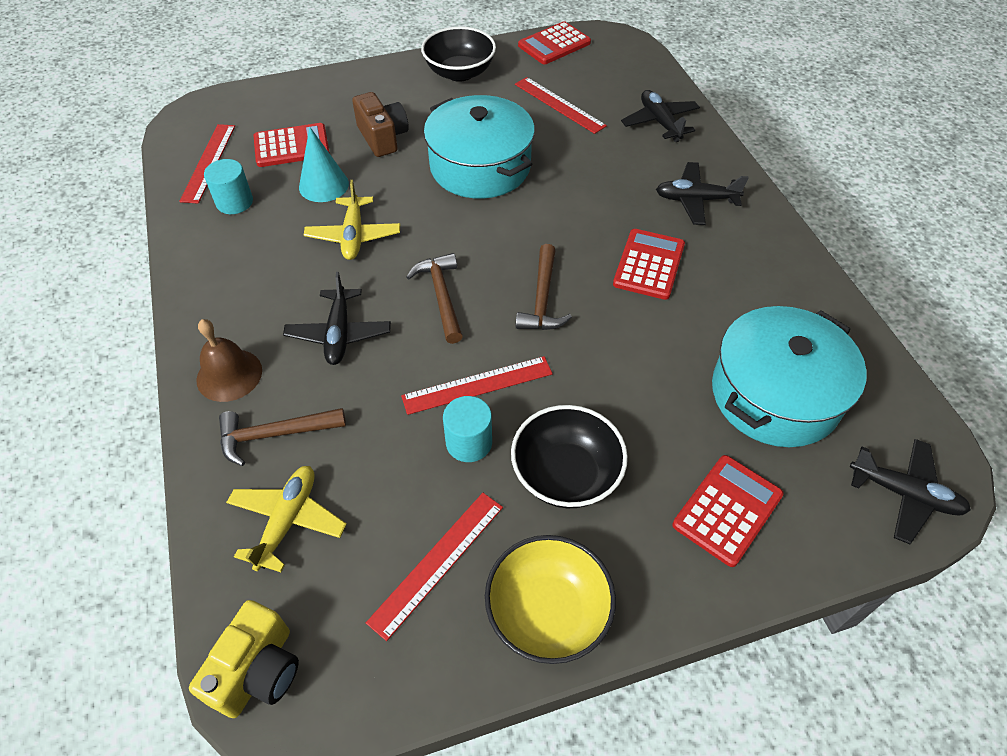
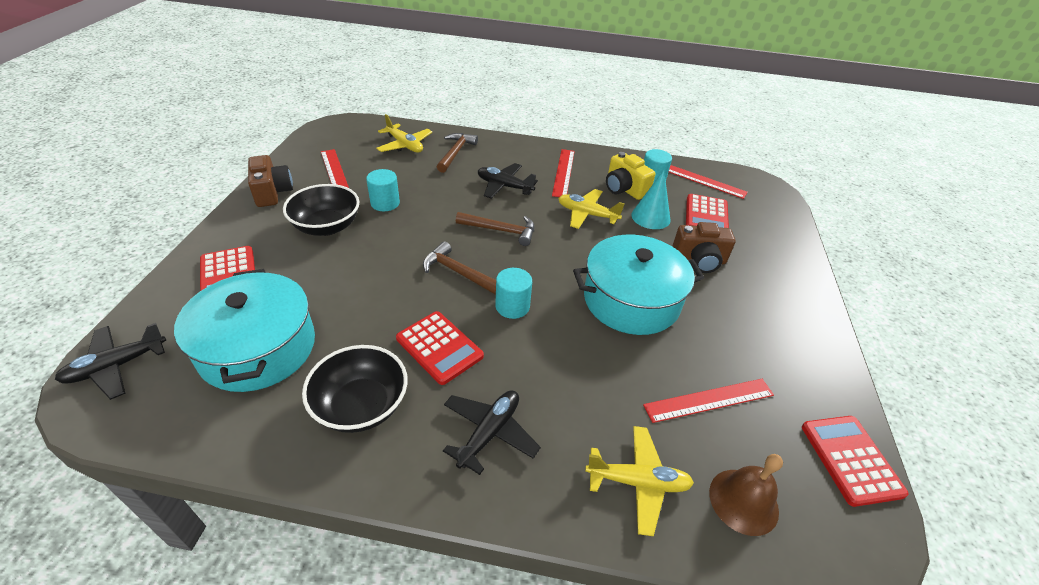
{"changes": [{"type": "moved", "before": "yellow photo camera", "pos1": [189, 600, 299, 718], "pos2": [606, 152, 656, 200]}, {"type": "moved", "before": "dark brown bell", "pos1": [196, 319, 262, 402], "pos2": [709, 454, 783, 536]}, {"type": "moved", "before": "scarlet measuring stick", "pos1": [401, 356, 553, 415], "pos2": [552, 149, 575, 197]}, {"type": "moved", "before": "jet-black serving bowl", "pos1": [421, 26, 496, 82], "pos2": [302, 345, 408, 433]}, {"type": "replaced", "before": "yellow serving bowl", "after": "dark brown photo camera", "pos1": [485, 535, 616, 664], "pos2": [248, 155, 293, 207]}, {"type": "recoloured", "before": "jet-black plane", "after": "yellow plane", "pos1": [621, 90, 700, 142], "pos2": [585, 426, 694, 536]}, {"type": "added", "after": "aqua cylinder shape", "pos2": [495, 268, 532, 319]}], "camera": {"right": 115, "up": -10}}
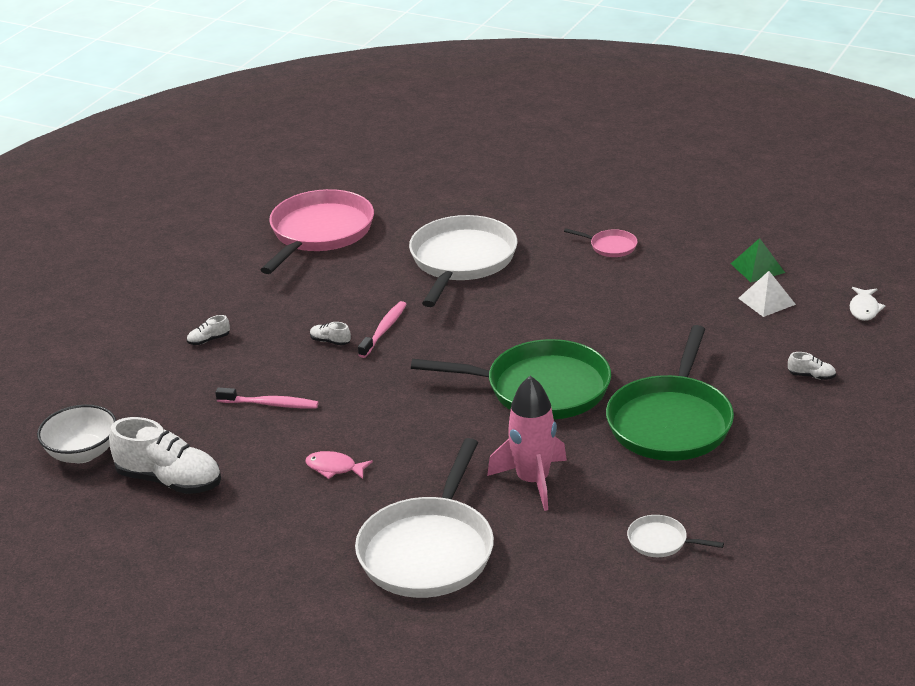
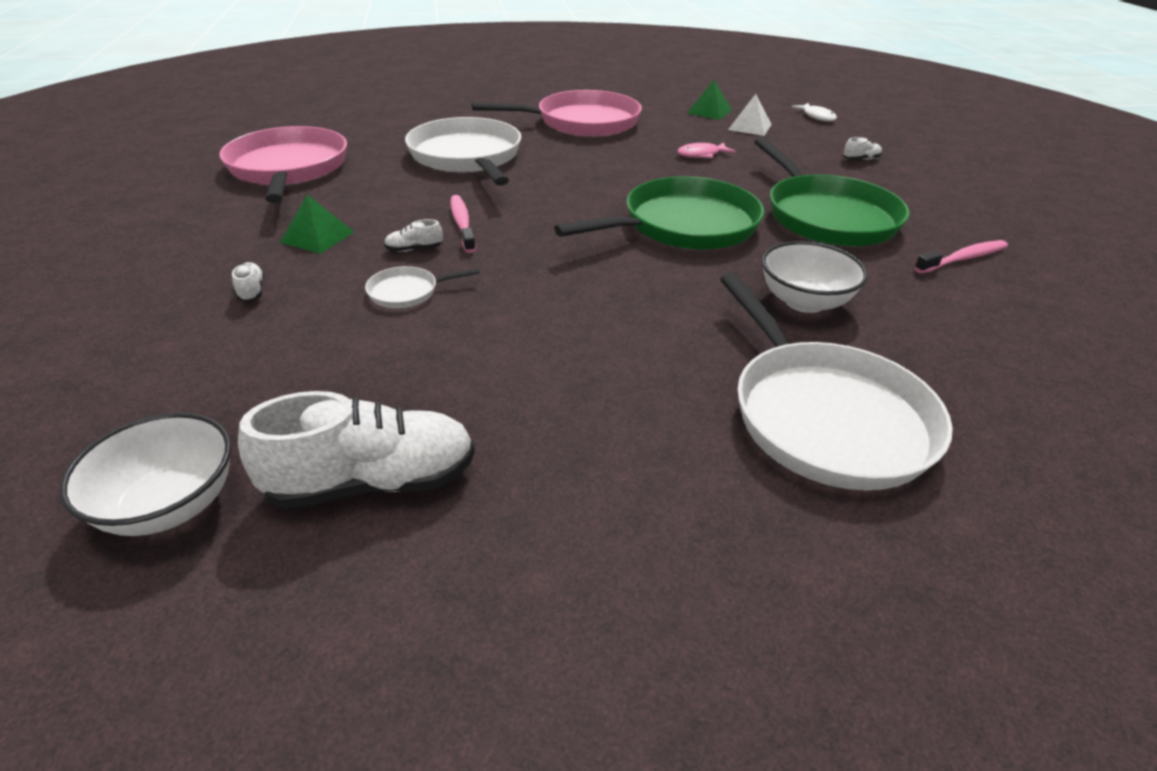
{"changes": [{"type": "turned", "before": "snow-white shoe", "pos1": [187, 315, 230, 345], "pos2": [232, 262, 264, 302], "turn": 135}, {"type": "moved", "before": "rose-pink toothbrush", "pos1": [215, 387, 319, 408], "pos2": [914, 240, 1008, 273]}, {"type": "moved", "before": "rose-pink toy fish", "pos1": [305, 451, 373, 479], "pos2": [677, 142, 736, 158]}, {"type": "replaced", "before": "rose-pink spaceship", "after": "snow-white serving bowl", "pos1": [487, 376, 567, 511], "pos2": [762, 241, 868, 313]}, {"type": "resized", "before": "rose-pink pan", "pos1": [564, 228, 638, 257], "pos2": [472, 90, 642, 137], "scale": 2.33}, {"type": "moved", "before": "snow-white pan", "pos1": [627, 515, 724, 557], "pos2": [365, 266, 480, 308]}, {"type": "added", "after": "green solid pyramid", "pos2": [280, 195, 354, 254]}], "camera": {"right": -40, "up": 5}}
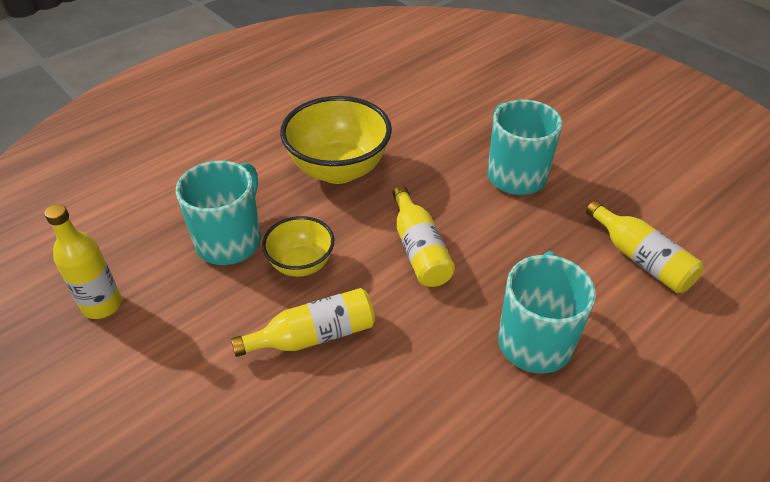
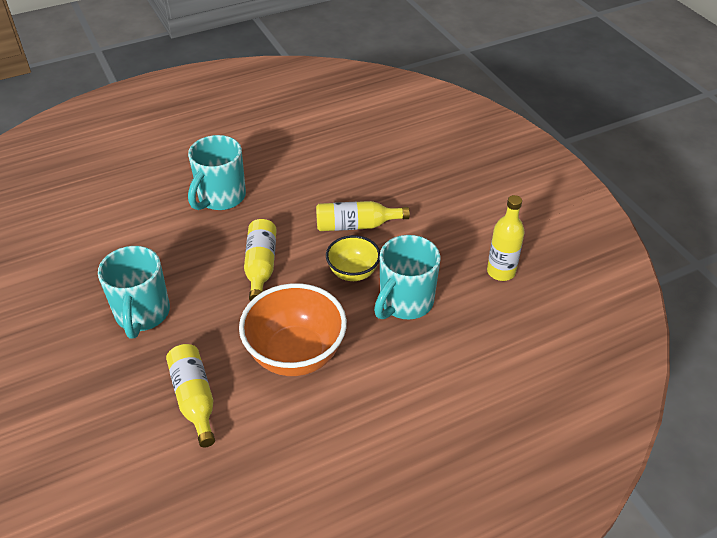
{"changes": [{"type": "recoloured", "before": "yellow serving bowl", "after": "orange-coloured serving bowl", "pos1": [280, 96, 392, 184], "pos2": [239, 283, 347, 376]}, {"type": "moved", "before": "yellow bottle", "pos1": [586, 200, 704, 293], "pos2": [166, 344, 215, 447]}], "camera": {"right": -165, "up": 0}}
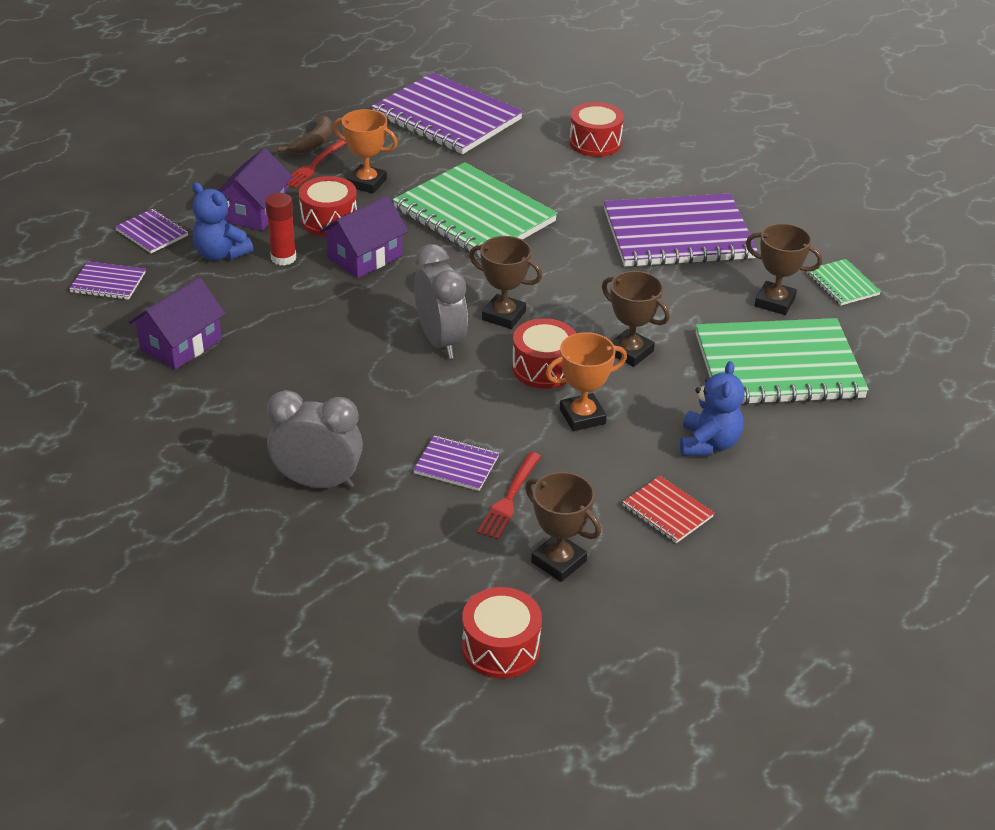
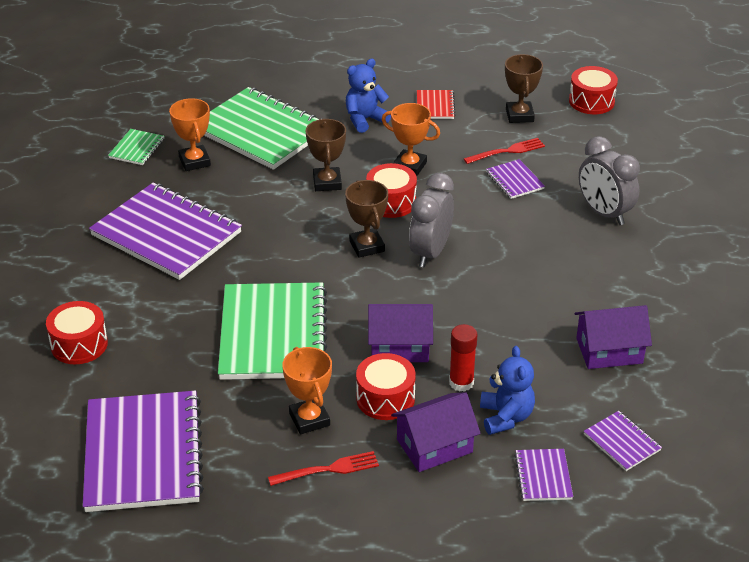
{"changes": [{"type": "removed", "before": "dark brown banana fruit", "pos1": [278, 115, 332, 154]}, {"type": "recoloured", "before": "dark brown award cup", "after": "orange-coloured award cup", "pos1": [746, 223, 822, 315], "pos2": [169, 98, 211, 171]}], "camera": {"right": -135, "up": 0}}
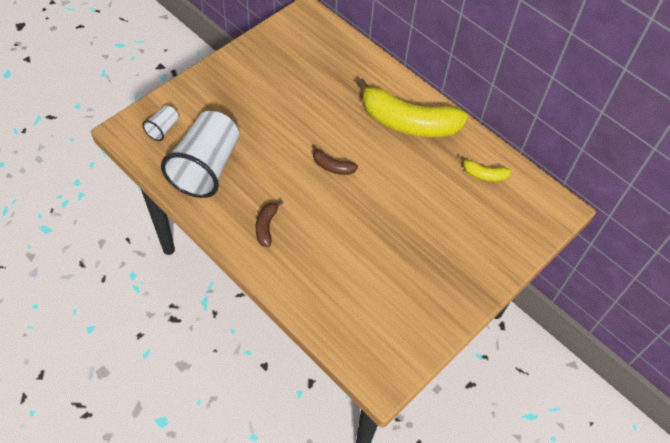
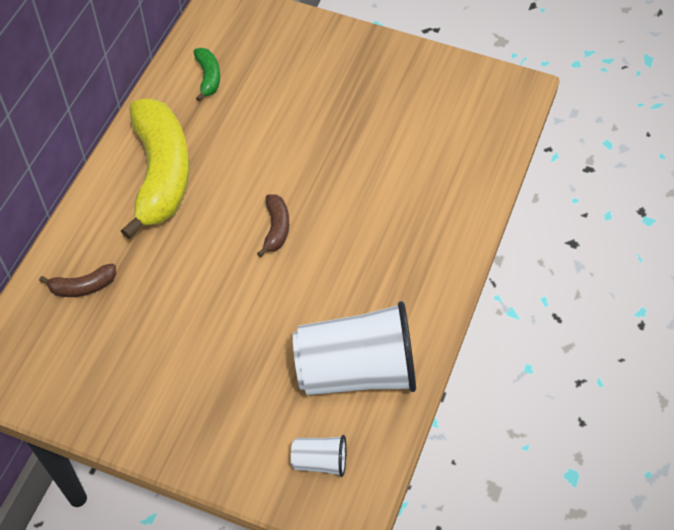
{"changes": [{"type": "moved", "before": "dark brown banana fruit", "pos1": [256, 200, 283, 247], "pos2": [39, 264, 116, 297]}, {"type": "recoloured", "before": "yellow banana fruit", "after": "green banana fruit", "pos1": [460, 156, 511, 181], "pos2": [194, 48, 220, 102]}], "camera": {"right": -110, "up": 0}}
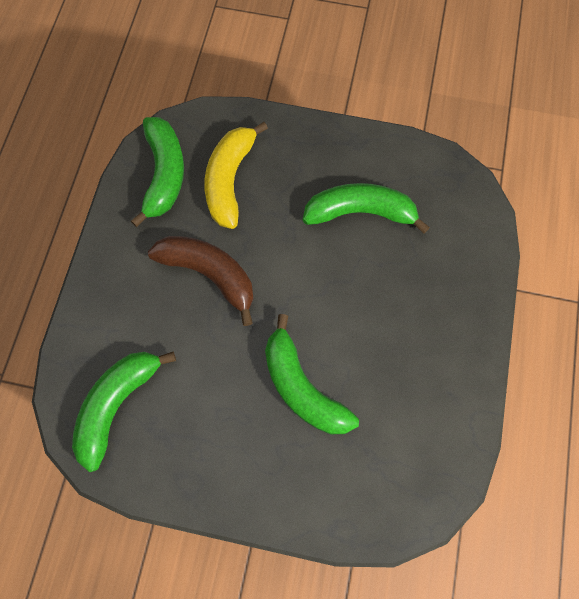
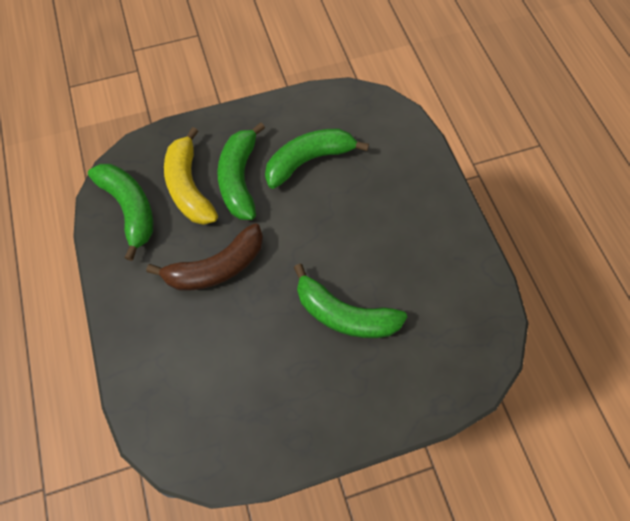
{"changes": [{"type": "moved", "before": "green banana fruit", "pos1": [72, 351, 176, 472], "pos2": [217, 122, 265, 220]}, {"type": "turned", "before": "dark brown banana fruit", "pos1": [148, 236, 253, 326], "pos2": [146, 223, 263, 290], "turn": 150}], "camera": {"right": -30, "up": -5}}
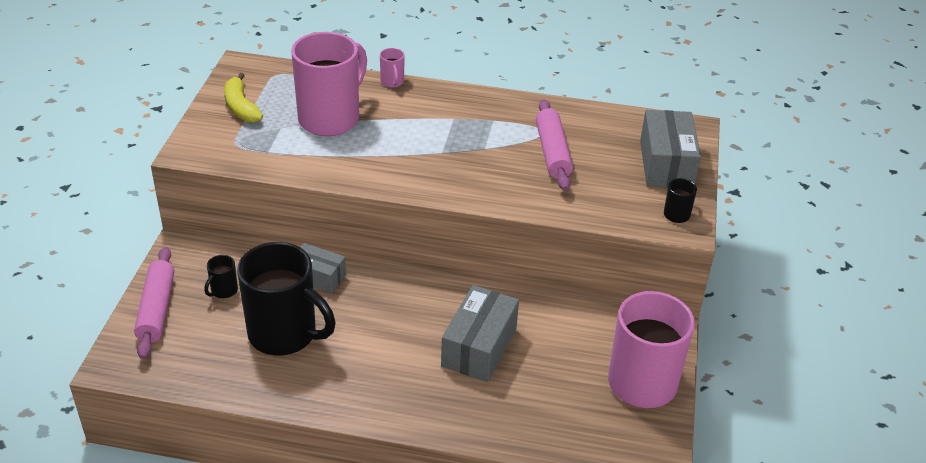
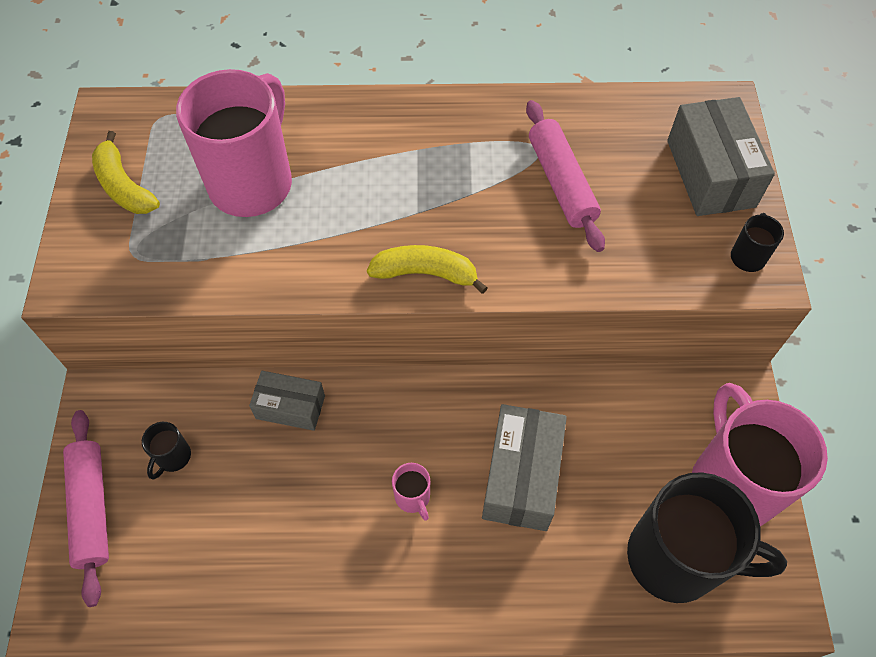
{"changes": [{"type": "moved", "before": "jet-black mug", "pos1": [237, 242, 336, 356], "pos2": [627, 472, 787, 603]}, {"type": "moved", "before": "rose-pink mug", "pos1": [380, 48, 405, 88], "pos2": [392, 463, 430, 521]}, {"type": "added", "after": "yellow banana fruit", "pos2": [367, 245, 488, 294]}], "camera": {"right": -10, "up": 20}}
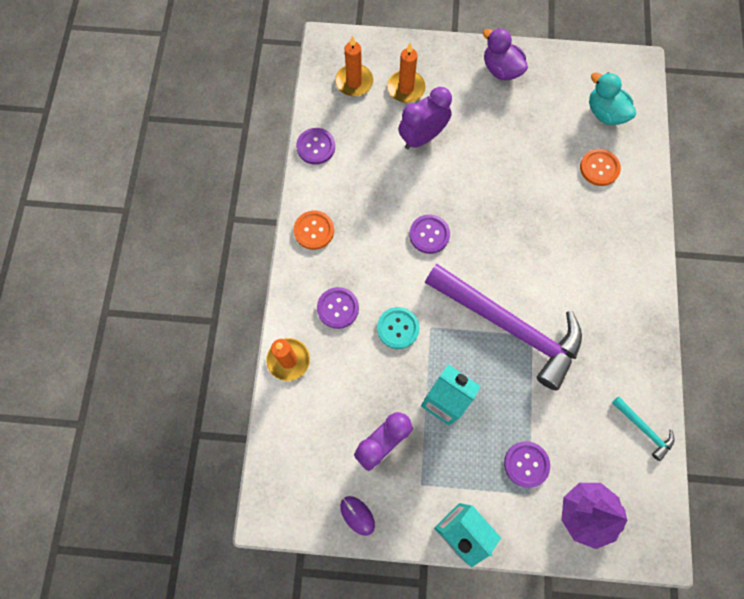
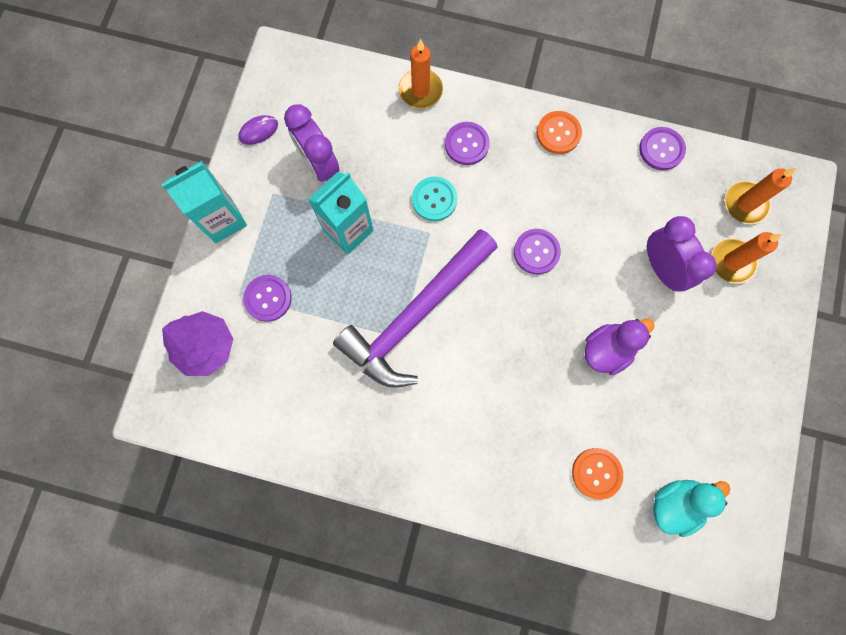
{"changes": [{"type": "moved", "before": "royal purple duck", "pos1": [483, 28, 528, 80], "pos2": [584, 319, 655, 375]}, {"type": "removed", "before": "aqua hammer", "pos1": [612, 397, 674, 461]}], "camera": {"right": 100, "up": 5}}
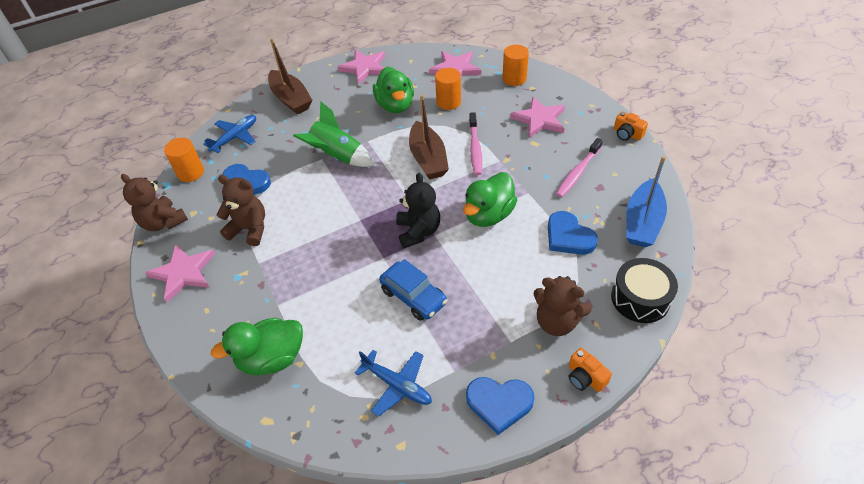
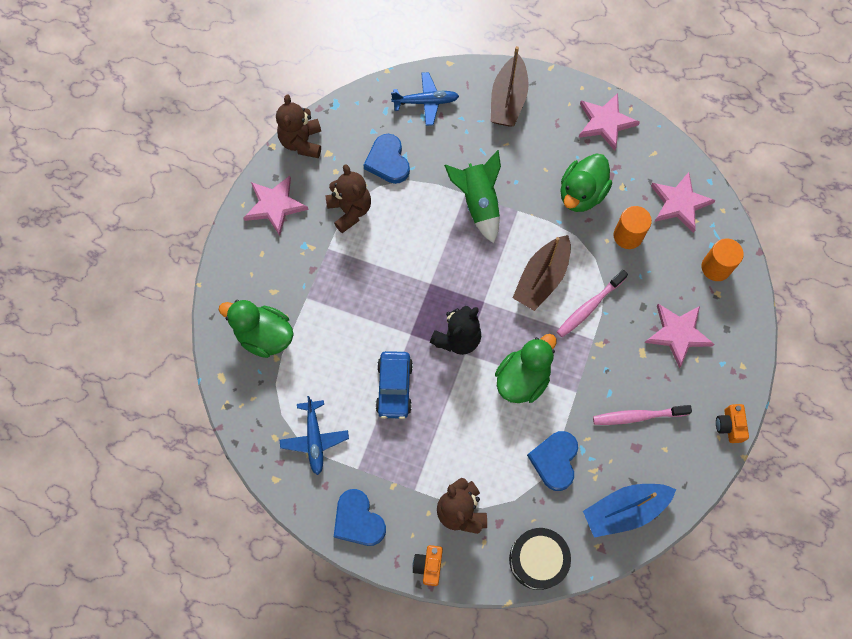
{"changes": [{"type": "removed", "before": "orange-coloured cylinder shape", "pos1": [164, 138, 204, 182]}, {"type": "turned", "before": "green duck", "pos1": [463, 172, 517, 227], "pos2": [495, 334, 556, 403], "turn": 135}], "camera": {"right": 45, "up": 20}}
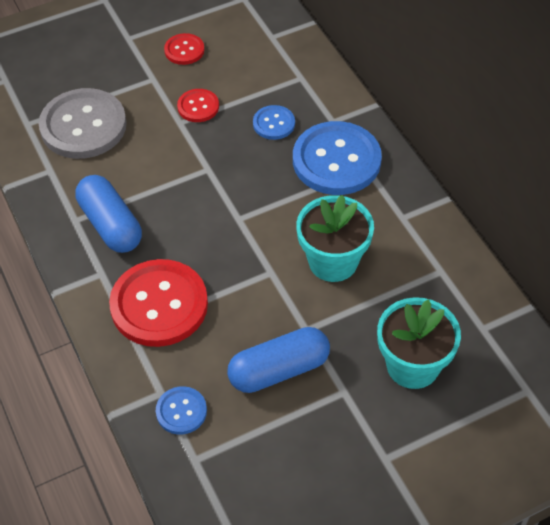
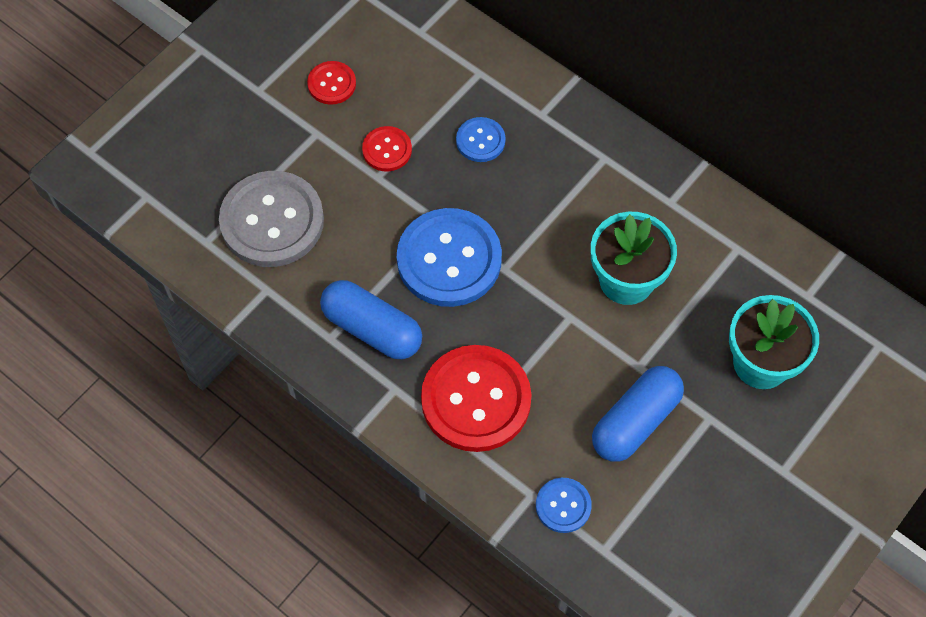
{"changes": [{"type": "moved", "before": "cobalt sewing button", "pos1": [293, 121, 382, 195], "pos2": [397, 208, 502, 307]}], "camera": {"right": -25, "up": 10}}
